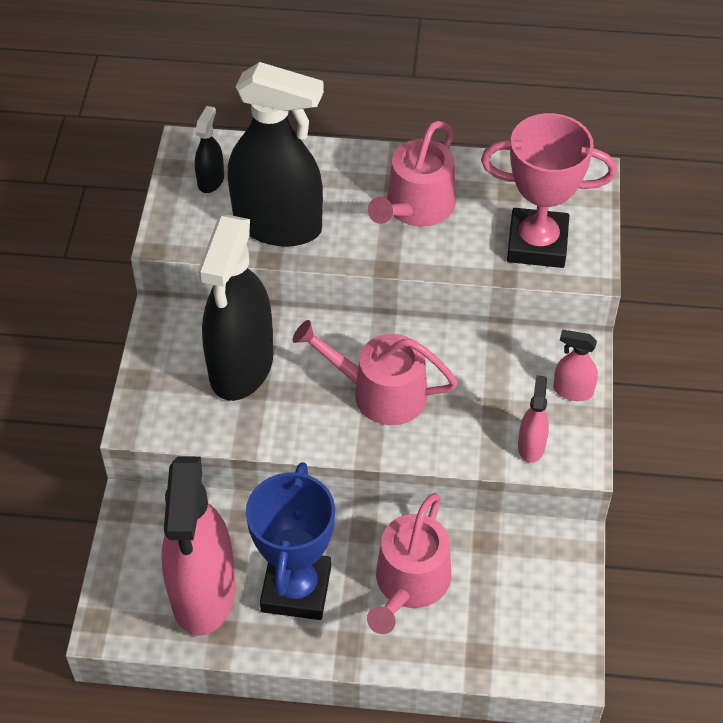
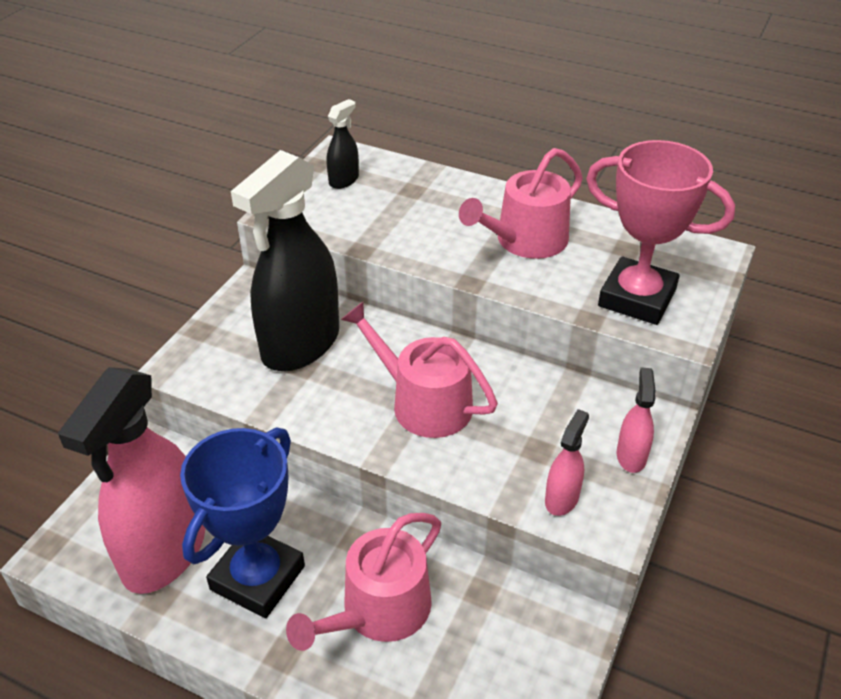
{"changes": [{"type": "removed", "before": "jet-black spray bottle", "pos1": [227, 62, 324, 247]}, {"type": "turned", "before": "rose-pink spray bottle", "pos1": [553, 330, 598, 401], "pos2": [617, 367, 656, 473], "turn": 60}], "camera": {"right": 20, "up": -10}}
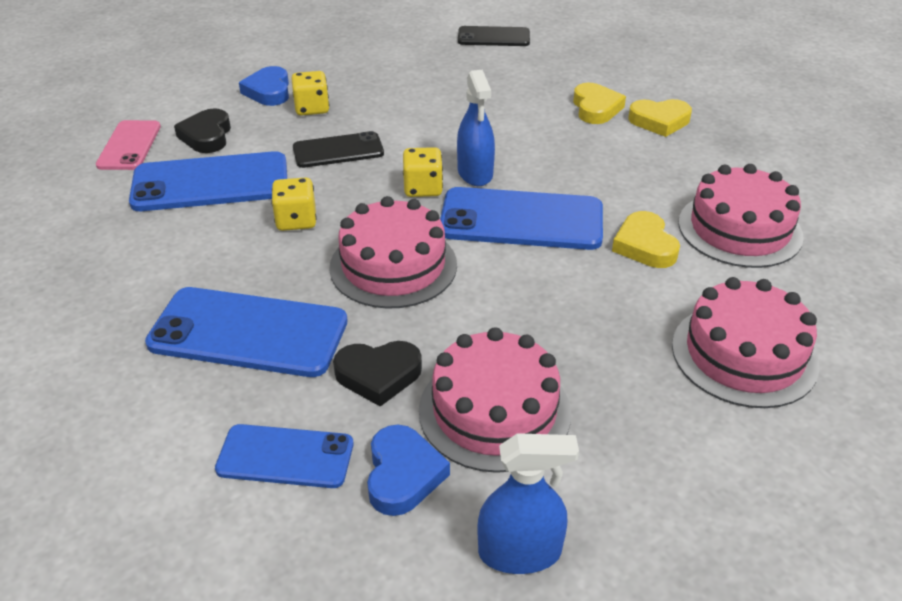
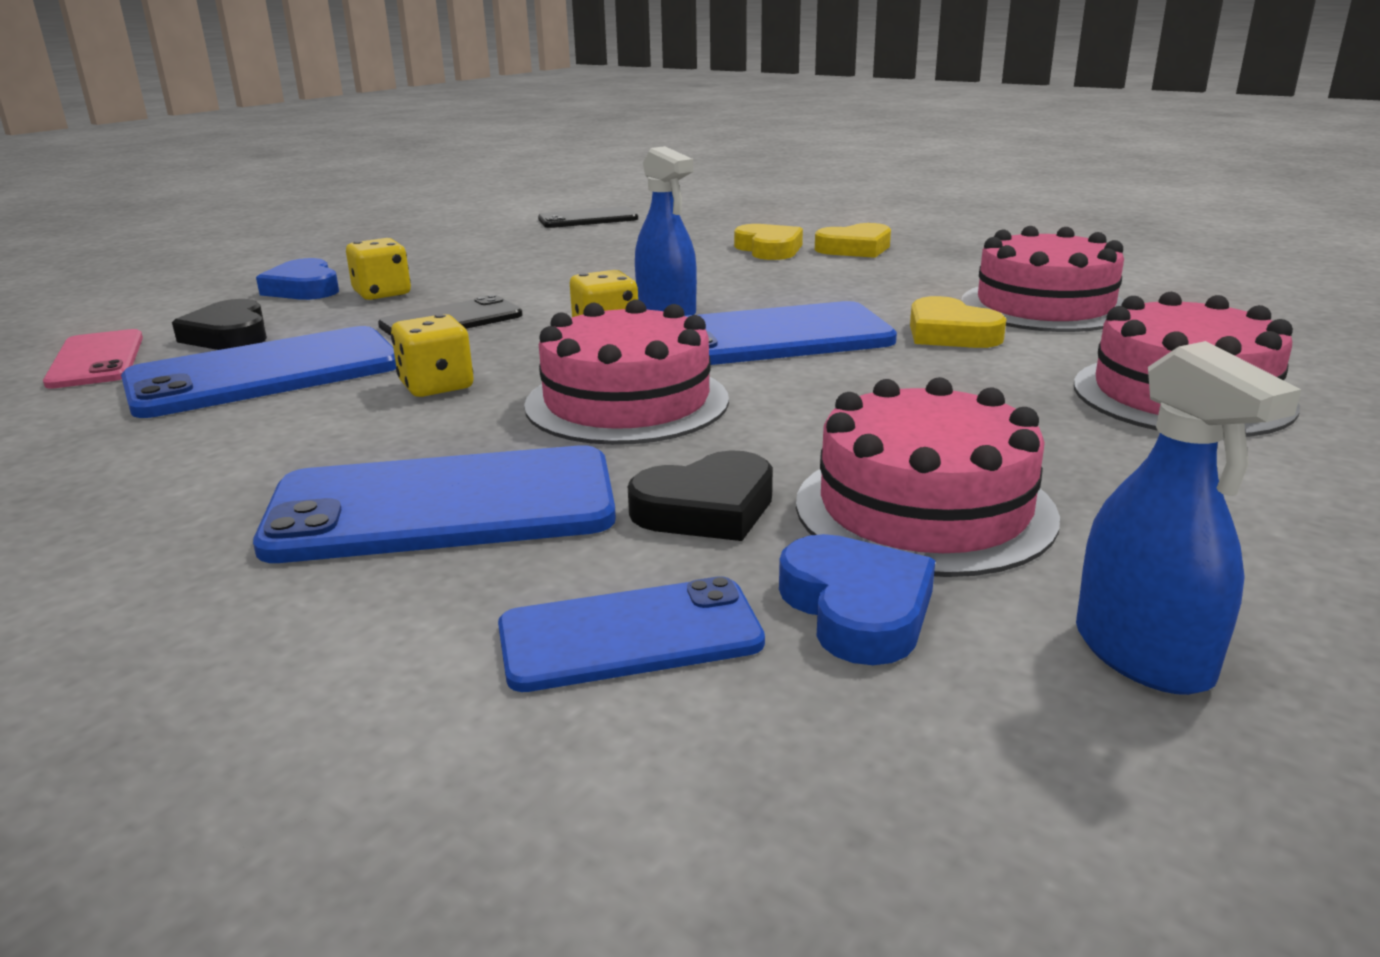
{"changes": [{"type": "turned", "before": "cobalt spray bottle", "pos1": [477, 433, 579, 574], "pos2": [1076, 341, 1301, 695], "turn": 90}], "camera": {"right": -20, "up": -15}}
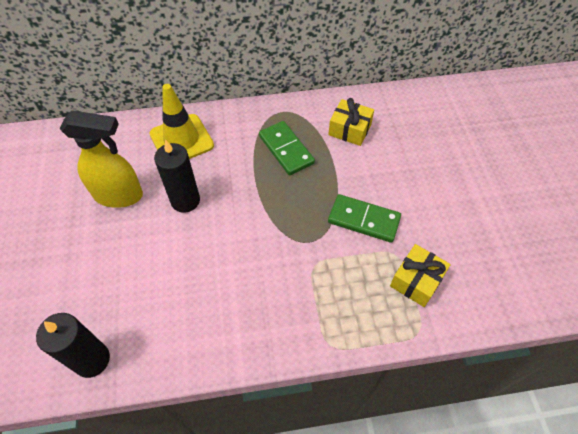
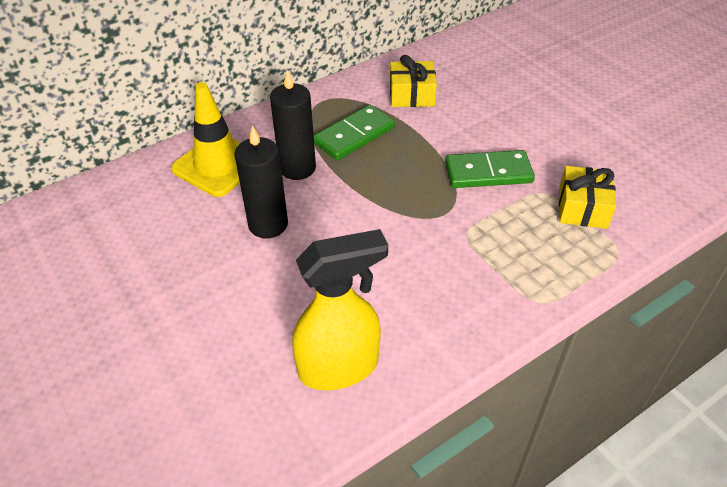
{"changes": [{"type": "moved", "before": "jet-black wax candle", "pos1": [36, 313, 110, 378], "pos2": [270, 70, 316, 180]}, {"type": "moved", "before": "yellow spray bottle", "pos1": [60, 110, 143, 208], "pos2": [292, 229, 388, 390]}, {"type": "turned", "before": "green domino piece", "pos1": [259, 121, 315, 175], "pos2": [314, 105, 395, 160], "turn": -75}], "camera": {"right": -25, "up": -10}}
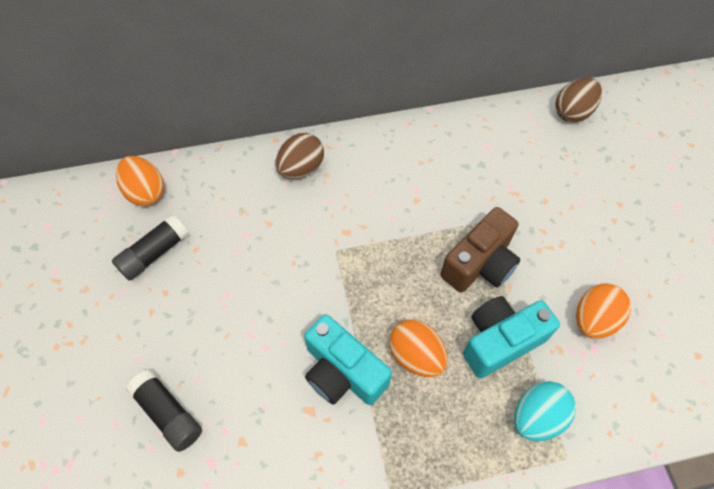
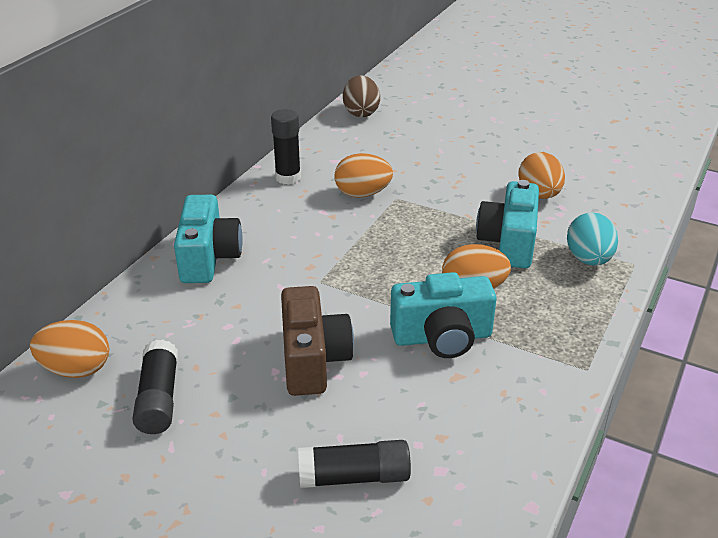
{"changes": [{"type": "replaced", "before": "dark brown toy egg", "after": "aqua photo camera", "pos1": [275, 133, 324, 179], "pos2": [174, 195, 243, 283]}, {"type": "moved", "before": "dark brown photo camera", "pos1": [440, 207, 520, 292], "pos2": [281, 286, 354, 396]}, {"type": "added", "after": "jet-black stick of glue", "pos2": [271, 109, 301, 185]}, {"type": "added", "after": "orange-coloured toy egg", "pos2": [335, 153, 393, 198]}], "camera": {"right": -50, "up": -25}}
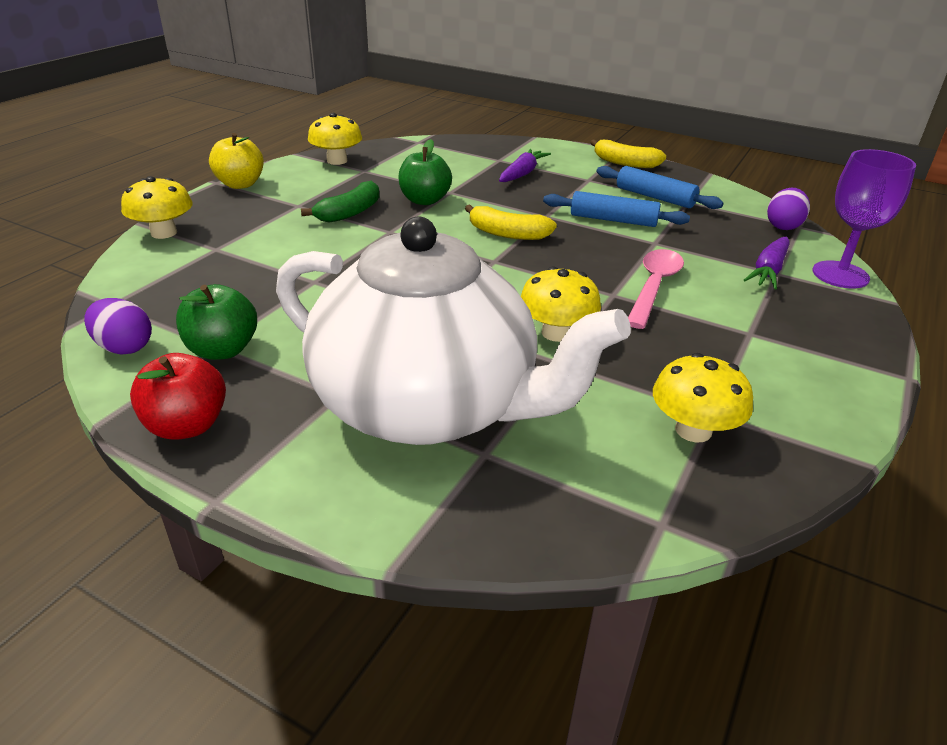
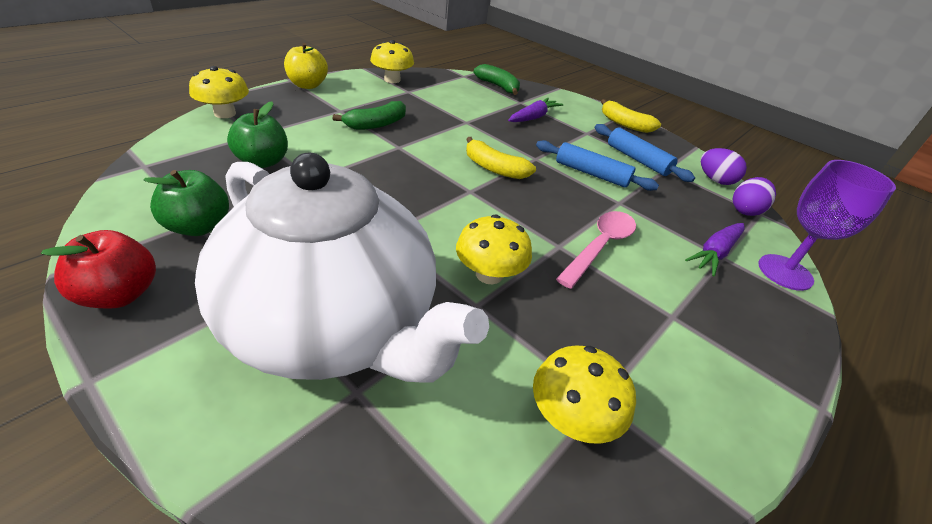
{"changes": [{"type": "moved", "before": "royal purple toy egg", "pos1": [84, 298, 152, 355], "pos2": [701, 148, 747, 185]}, {"type": "moved", "before": "green apple", "pos1": [399, 139, 452, 205], "pos2": [227, 102, 288, 168]}, {"type": "added", "after": "green banana fruit", "pos2": [474, 64, 520, 95]}], "camera": {"right": 10, "up": 5}}
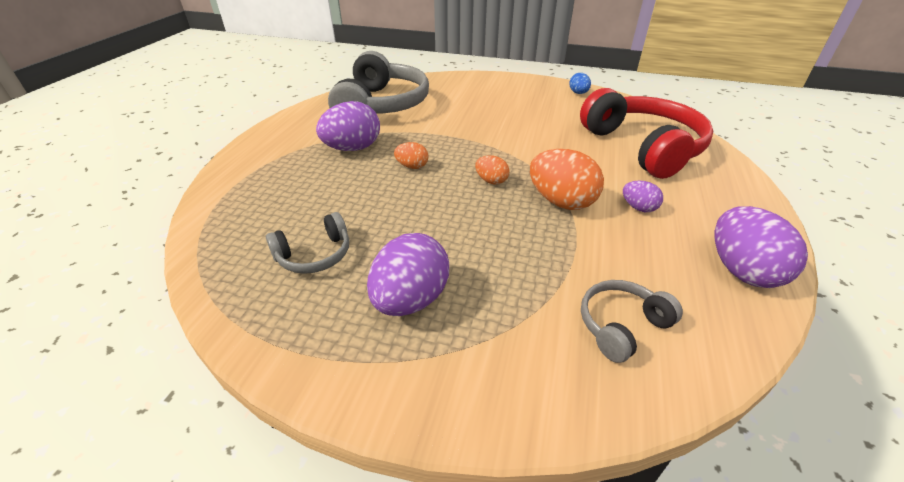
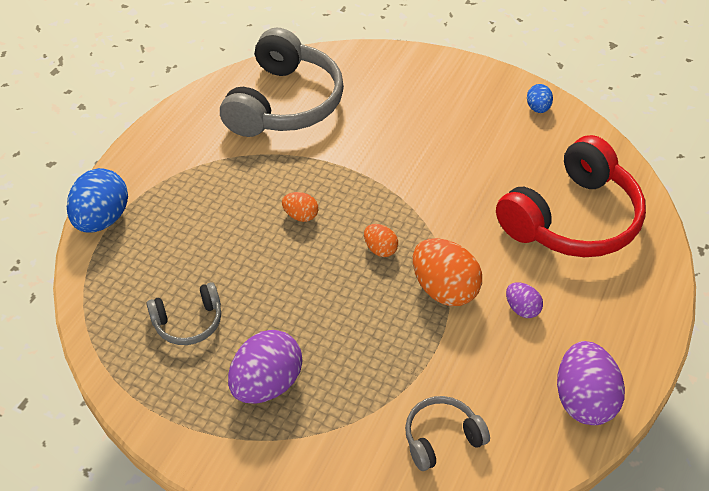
{"changes": [{"type": "removed", "before": "royal purple toy egg", "pos1": [316, 101, 380, 151]}, {"type": "turned", "before": "scarlet over-ear headphones", "pos1": [580, 88, 713, 179], "pos2": [496, 135, 646, 257], "turn": 60}, {"type": "added", "after": "cobalt toy egg", "pos2": [67, 168, 128, 233]}], "camera": {"right": 10, "up": 10}}
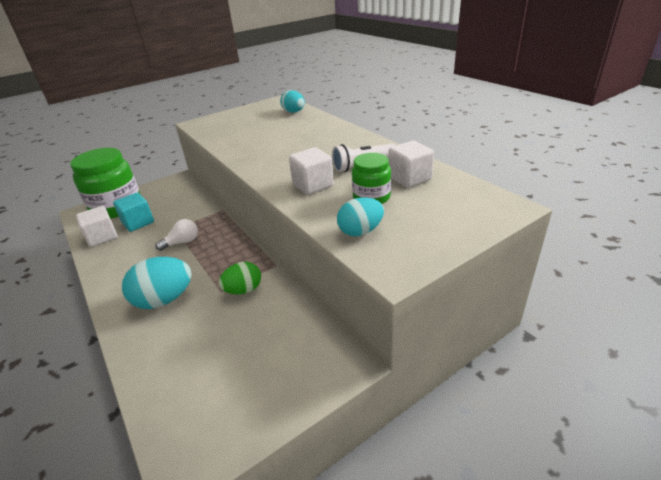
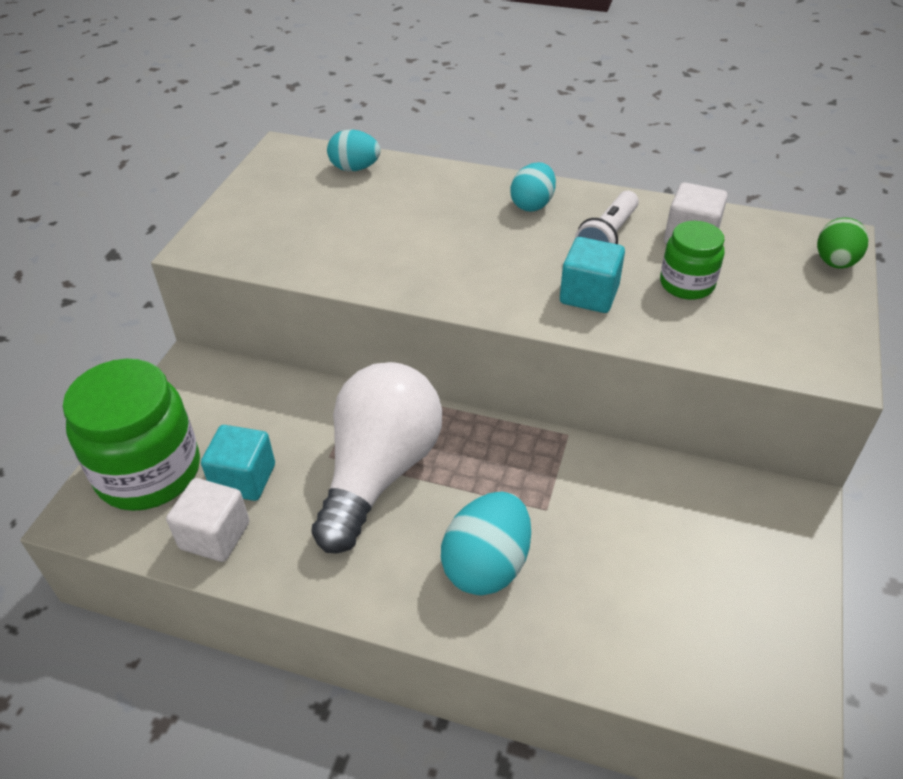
{"changes": [{"type": "resized", "before": "snow-white bulb", "pos1": [155, 219, 198, 251], "pos2": [311, 362, 442, 554], "scale": 2.47}, {"type": "moved", "before": "green toy egg", "pos1": [219, 262, 261, 295], "pos2": [817, 217, 869, 269]}, {"type": "recoloured", "before": "snow-white solid cube", "after": "aqua solid cube", "pos1": [289, 147, 334, 195], "pos2": [560, 237, 625, 313]}, {"type": "moved", "before": "aqua toy egg", "pos1": [337, 197, 384, 237], "pos2": [510, 162, 556, 212]}], "camera": {"right": -40, "up": 10}}
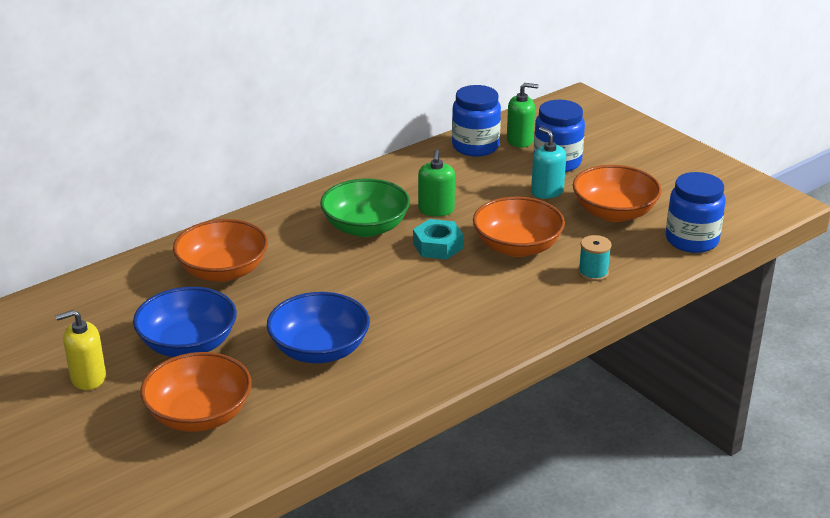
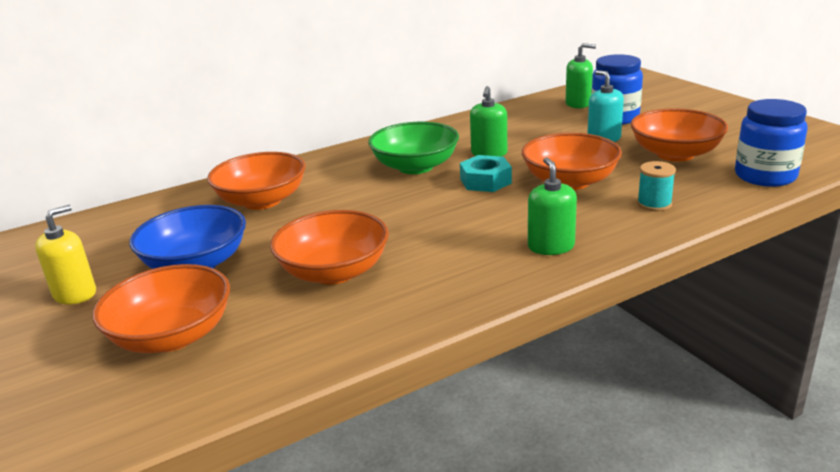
{"changes": [{"type": "turned", "before": "yellow soap pump", "pos1": [56, 310, 106, 390], "pos2": [35, 205, 96, 304], "turn": 135}, {"type": "recoloured", "before": "cobalt serving bowl", "after": "orange-coloured serving bowl", "pos1": [267, 292, 370, 363], "pos2": [270, 210, 389, 284]}, {"type": "removed", "before": "cobalt jar", "pos1": [452, 85, 501, 157]}, {"type": "added", "after": "green soap pump", "pos2": [528, 157, 577, 255]}], "camera": {"right": 10, "up": -5}}
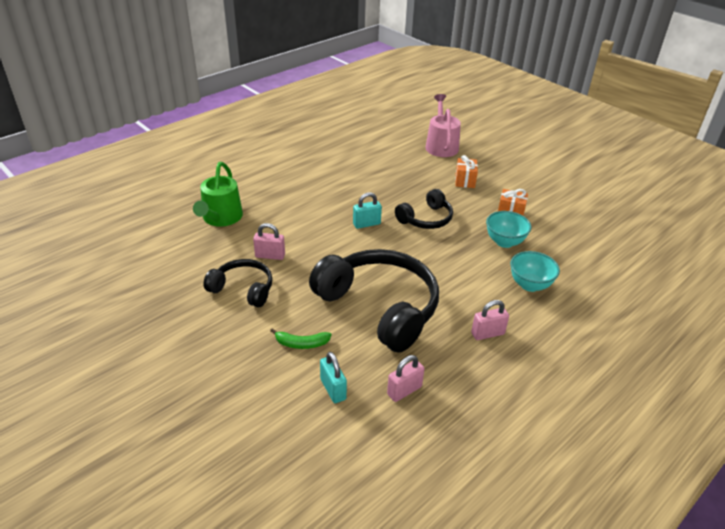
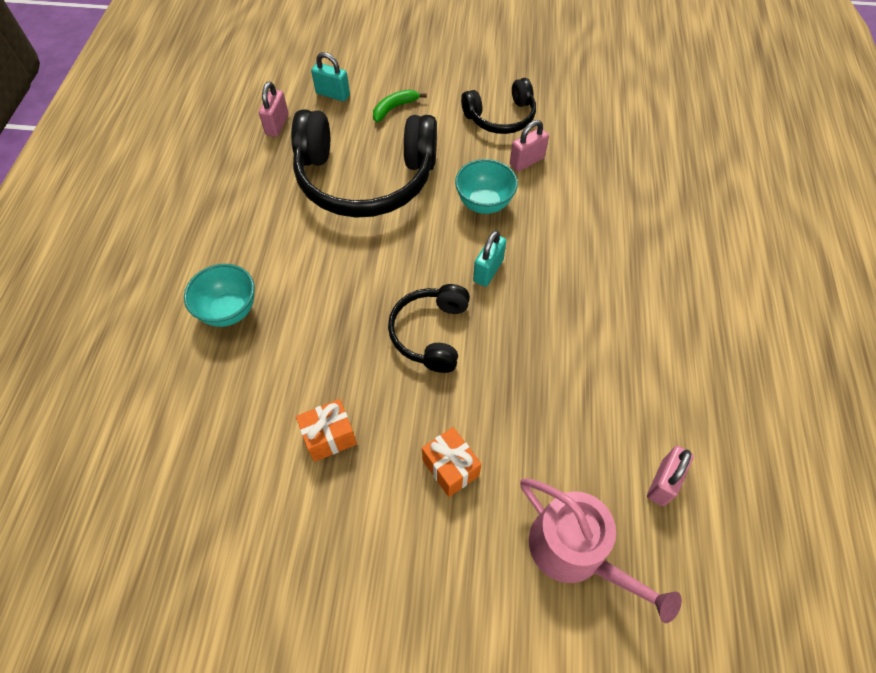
{"changes": [{"type": "removed", "before": "green watering can", "pos1": [193, 162, 243, 227]}, {"type": "moved", "before": "rose-pink small lock", "pos1": [471, 300, 509, 340], "pos2": [647, 446, 694, 506]}, {"type": "moved", "before": "aqua serving bowl", "pos1": [486, 211, 531, 248], "pos2": [455, 159, 518, 214]}], "camera": {"right": 140, "up": 20}}
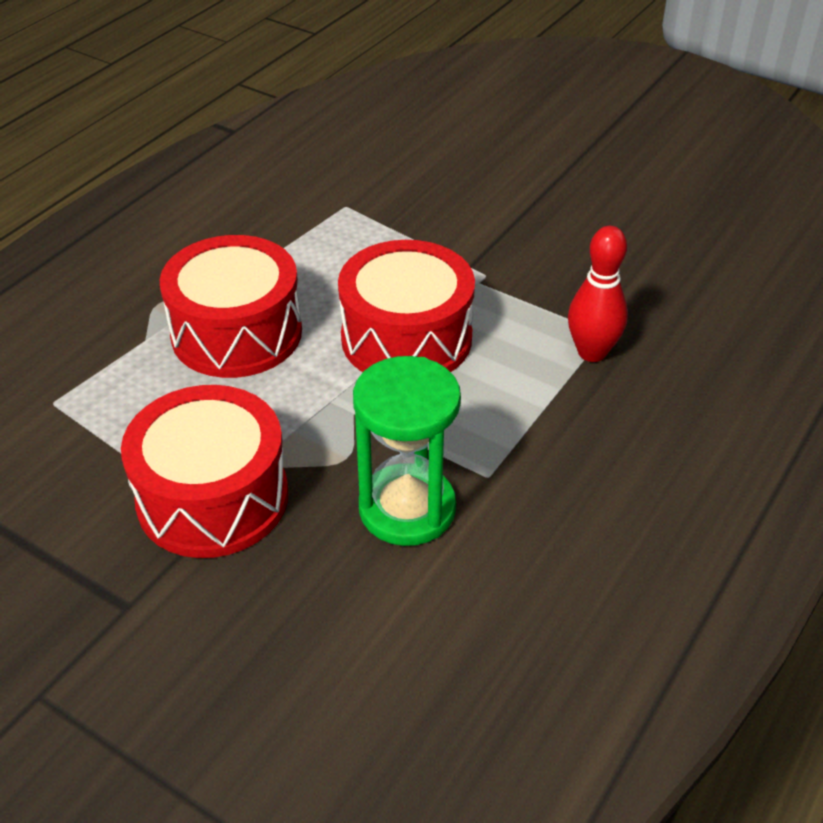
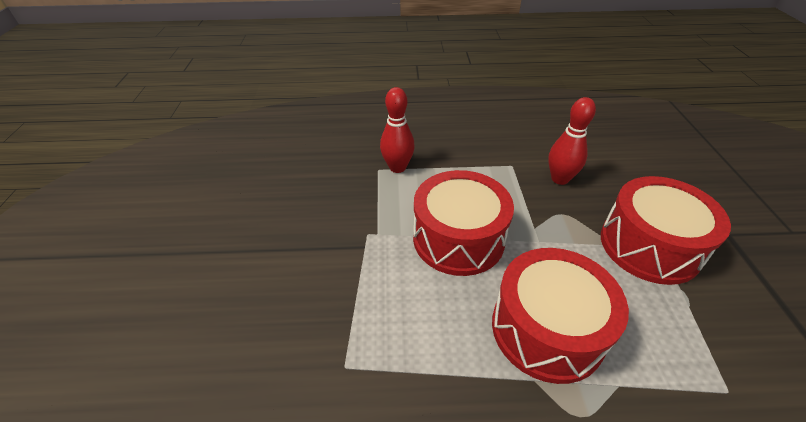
{"changes": [{"type": "replaced", "before": "green sand timer", "after": "scarlet tenpin", "pos1": [353, 356, 461, 546], "pos2": [548, 97, 596, 185]}], "camera": {"right": -125, "up": 0}}
